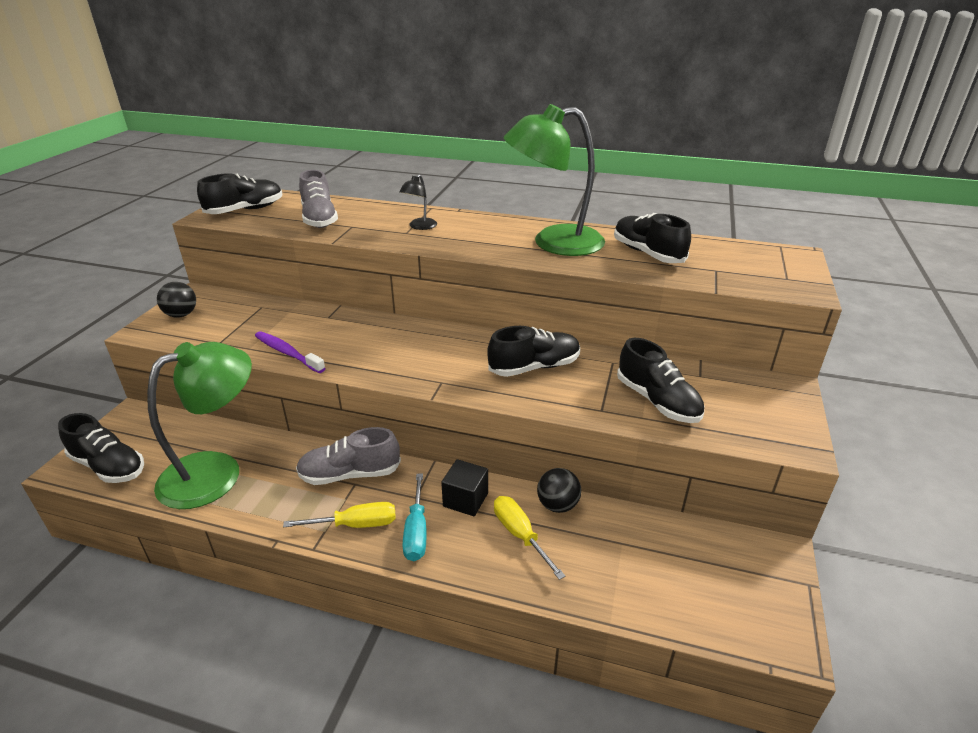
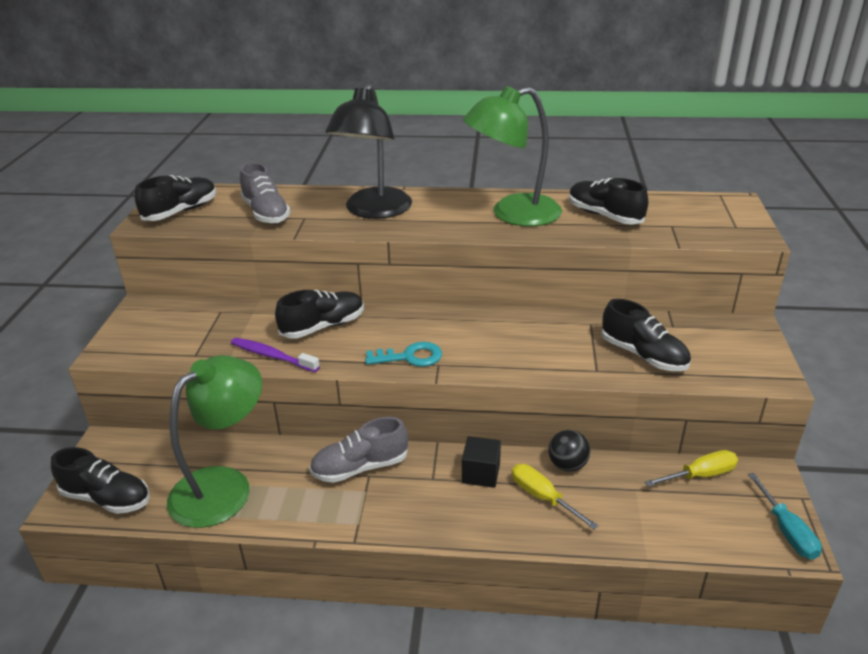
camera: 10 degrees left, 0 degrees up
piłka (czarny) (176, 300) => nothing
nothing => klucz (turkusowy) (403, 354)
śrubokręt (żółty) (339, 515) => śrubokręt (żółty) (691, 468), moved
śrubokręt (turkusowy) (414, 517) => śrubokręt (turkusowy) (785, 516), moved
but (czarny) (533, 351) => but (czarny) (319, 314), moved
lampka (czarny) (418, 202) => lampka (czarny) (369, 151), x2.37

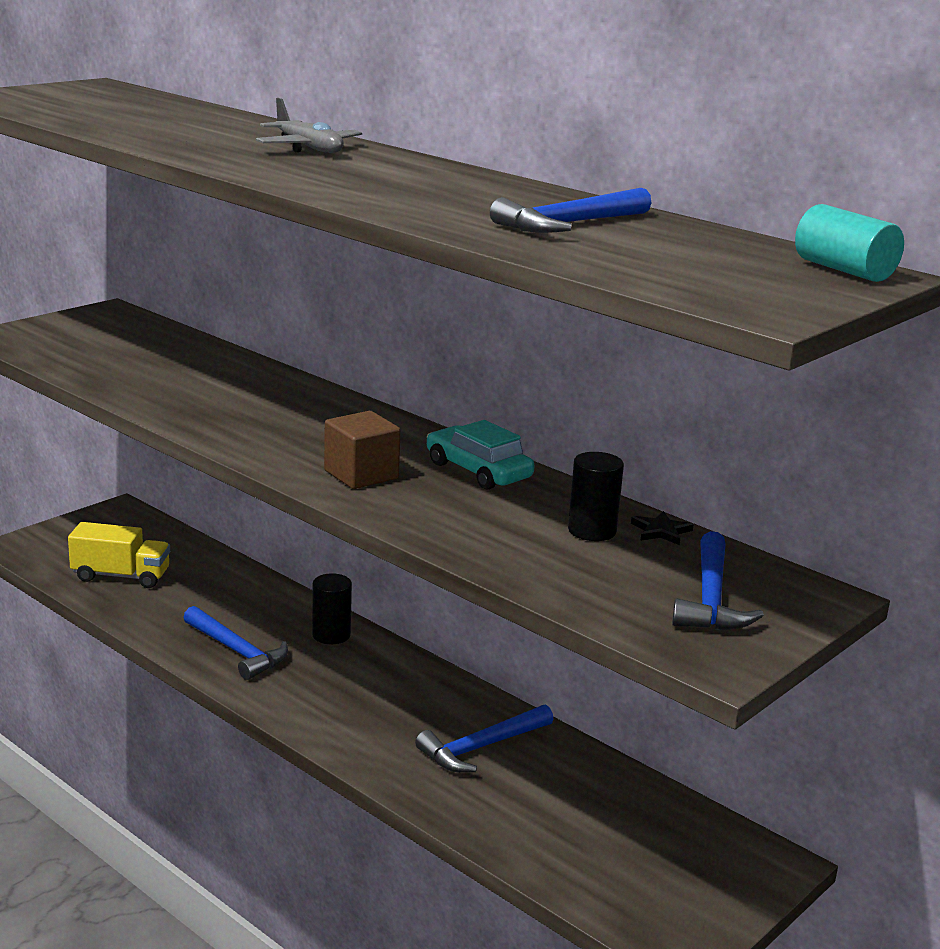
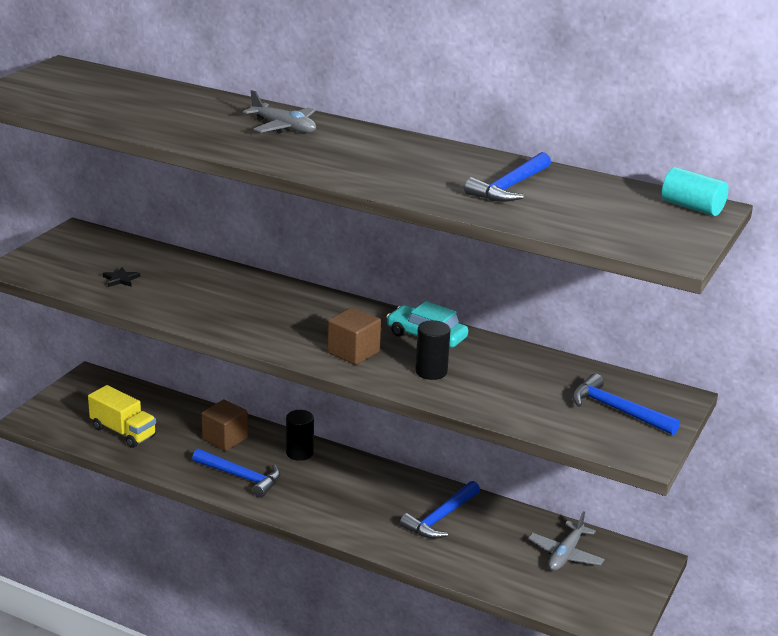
camera: 15 degrees left, 5 degrees up
nothing => sześcian (brązowy) (224, 425)
nothing => samolot (szary) (566, 541)
walec (czarny) (596, 496) => walec (czarny) (432, 350), moved
gwiazda (czarny) (662, 528) => gwiazda (czarny) (121, 277), moved
ciężarówka (żółty) (119, 555) => ciężarówka (żółty) (122, 416), 45 degrees clockwise
młotek (niebieski) (718, 580) => młotek (niebieski) (626, 404), 135 degrees clockwise

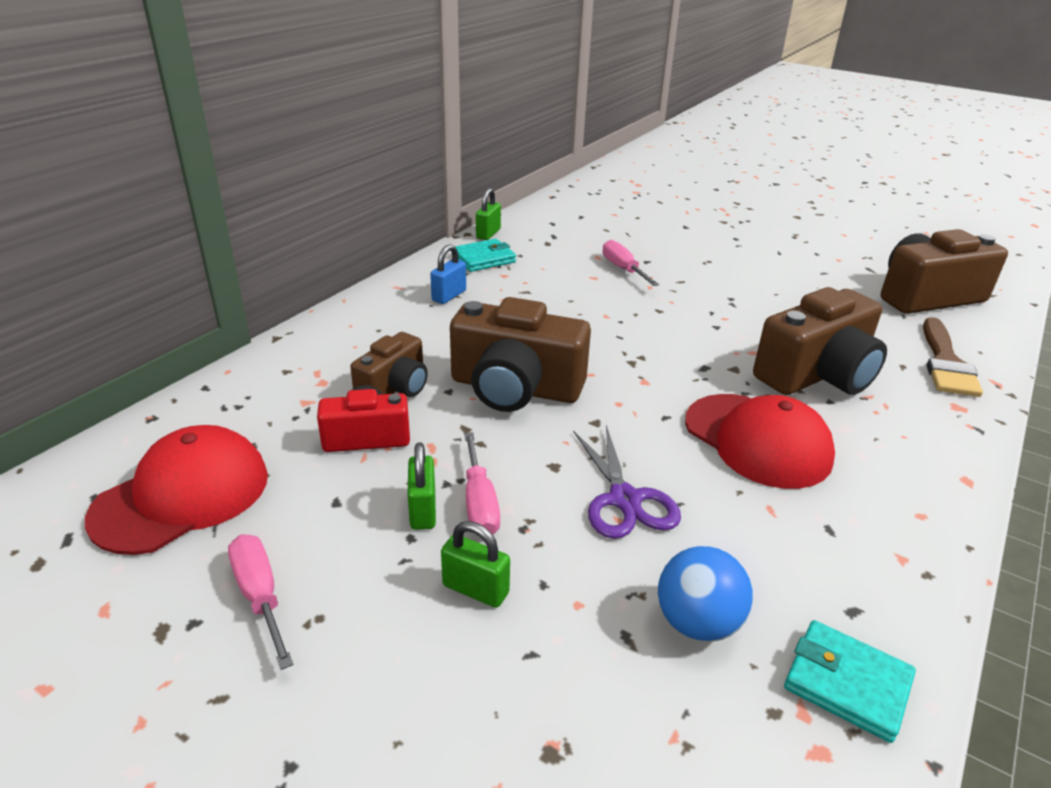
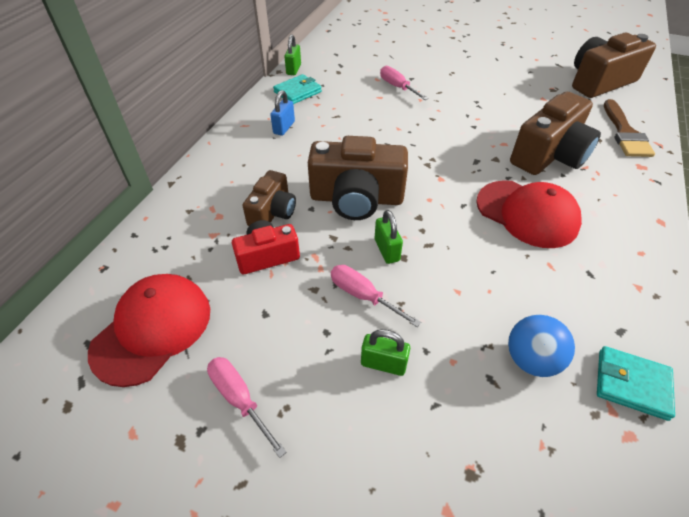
camera: 10 degrees left, 15 degrees up
nożyczki (fioletowy) (627, 482) => nothing
kłódka (zielony) (421, 486) => kłódka (zielony) (389, 237), moved
śrubokręt (różowy) (482, 483) => śrubokręt (różowy) (376, 296), 150 degrees clockwise

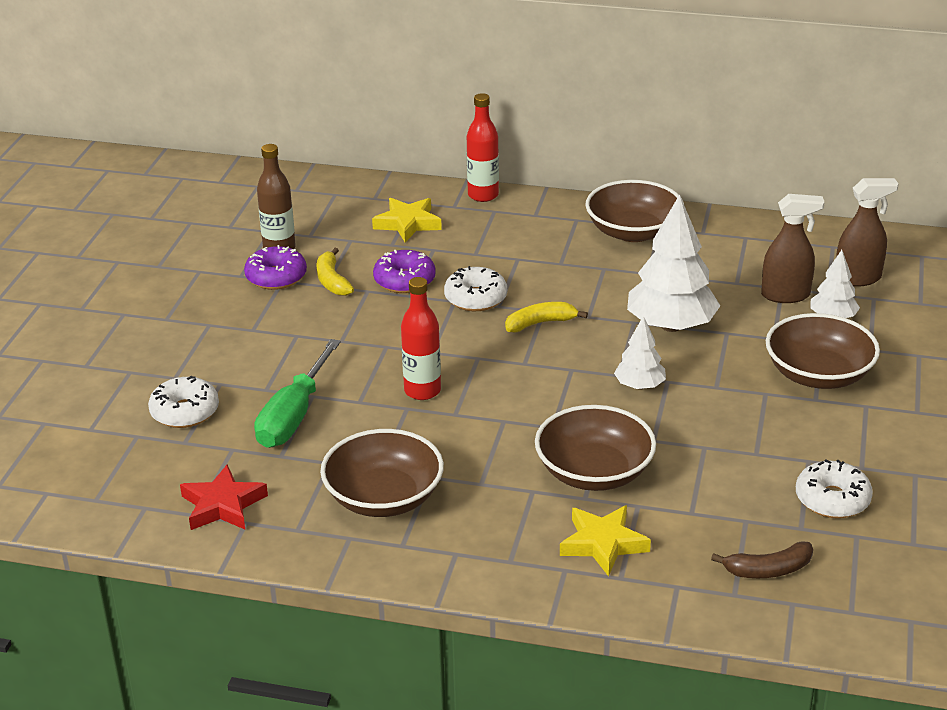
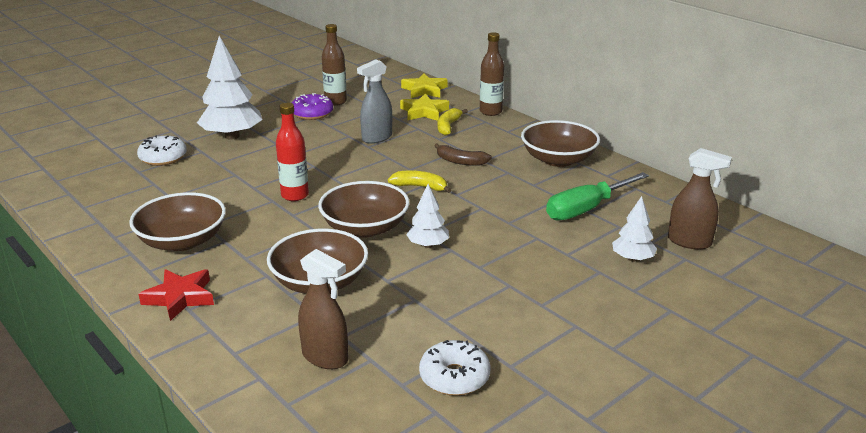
camera: 35 degrees right, 5 degrees down
donut (biały) (475, 288) => nothing
gwiazda (czerwony) (224, 497) => gwiazda (czerwony) (176, 295), moved
śrubokręt (zielony) (297, 393) => śrubokręt (zielony) (597, 196), moved
banan (żółty) (335, 272) => banan (żółty) (452, 121), moved
gwiazda (żółty) (605, 540) => gwiazda (żółty) (424, 85), moved
drzewko (biały) (673, 263) => drzewko (biały) (230, 88), moved
banan (brązowy) (762, 559) => banan (brązowy) (463, 154), moved
spryskiwacz (brązowy) (793, 248) => spryskiwacz (brązowy) (323, 309), moved
miska (brązowy) (823, 351) => miska (brązowy) (364, 209), moved
donut (fioletowy) (404, 271) => spryskiwacz (szary) (374, 101)
butelka (czerwony) (483, 147) => butelka (brązowy) (492, 74)

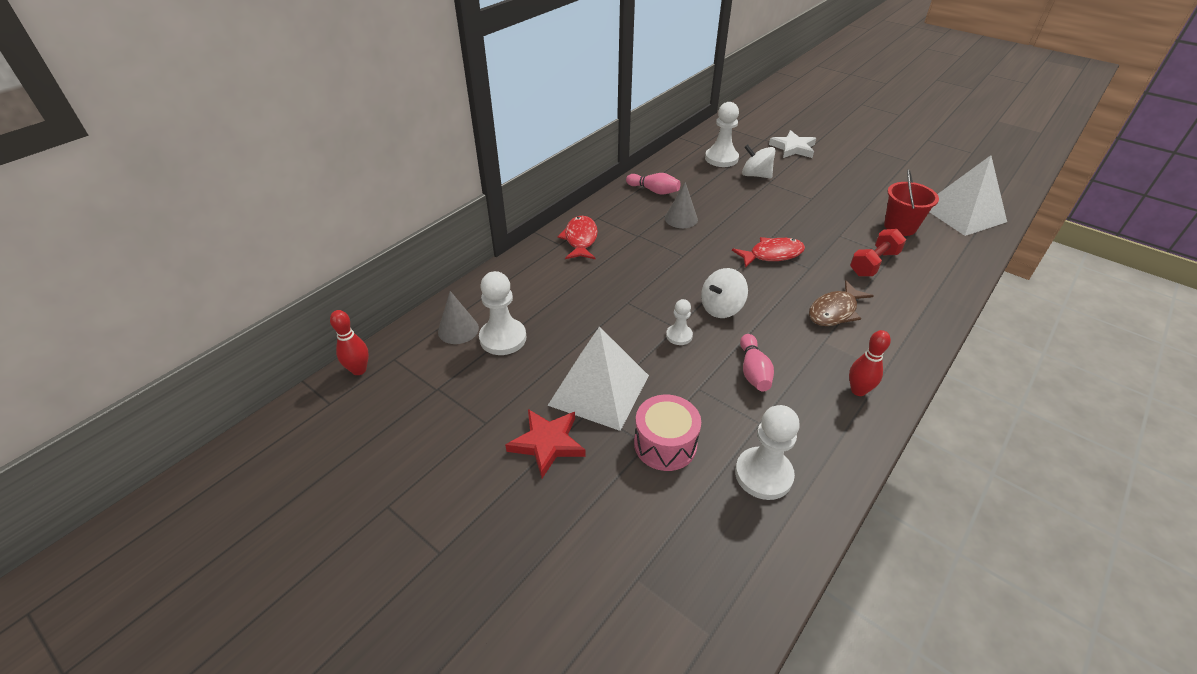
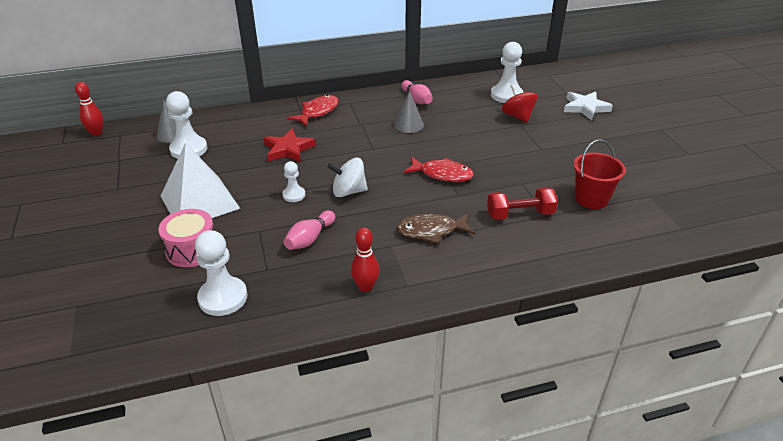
camera: 35 degrees right, 5 degrees down
piramida (biały) (968, 195) => nothing
gwiazda (czerwony) (545, 443) => gwiazda (czerwony) (290, 145), moved
bączek (biały) (759, 161) => bączek (czerwony) (519, 103)

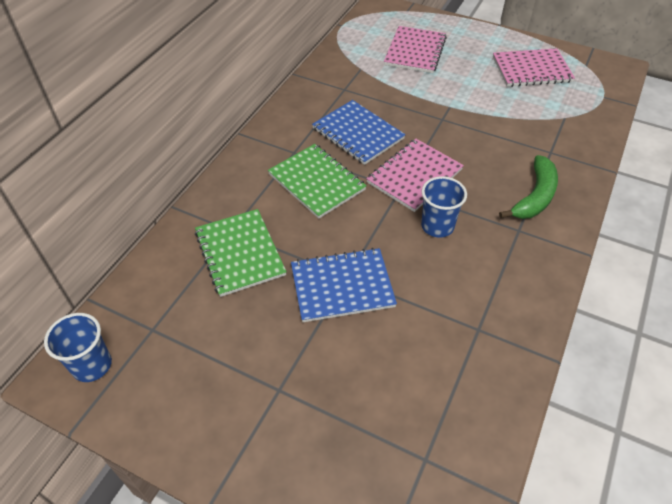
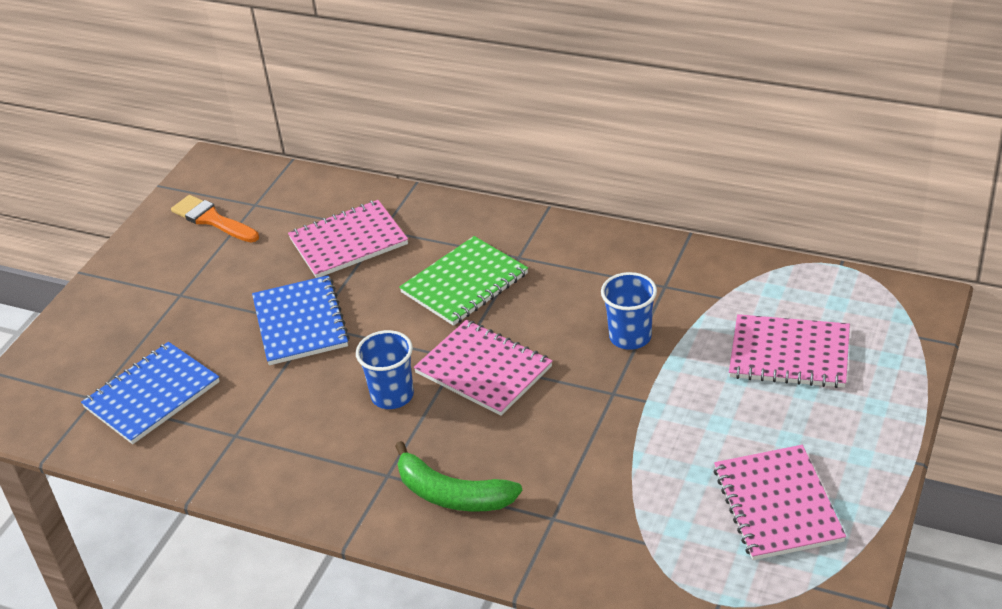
camera: 90 degrees right, 10 degrees down
nothing => pędzel (pomarańczowy) (215, 219)
szklanka (niebieski) (78, 347) => szklanka (niebieski) (629, 311), moved
zeszyt (niebieski) (358, 132) => zeszyt (niebieski) (150, 393), moved
zeszyt (zielony) (241, 253) => zeszyt (różowy) (348, 239)

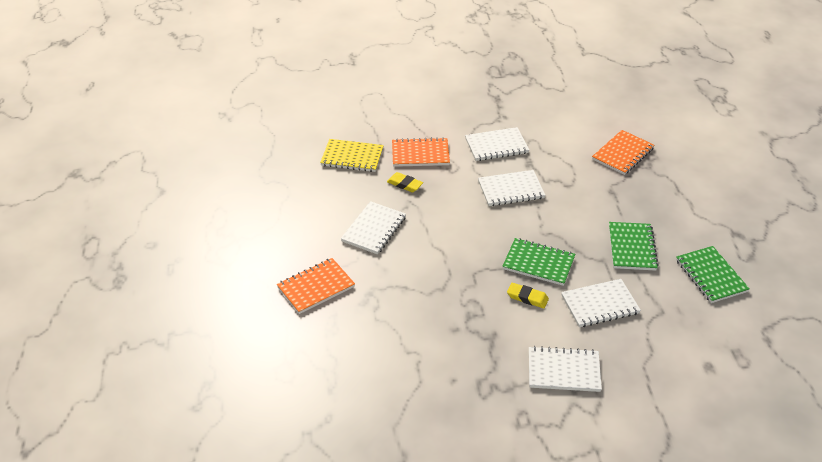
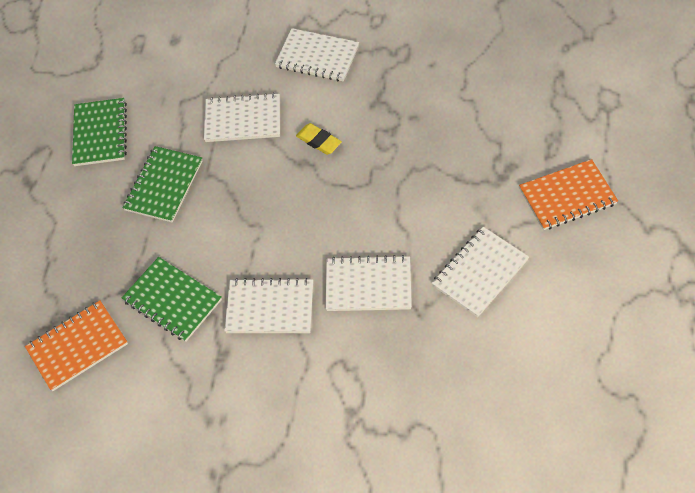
camera: 160 degrees left, 15 degrees up
zeszyt (żółty) (352, 155) => nothing
gumka do mazania (żółty) (405, 182) => nothing
zeszyt (pomarańczowy) (421, 152) => nothing
zeszyt (biały) (497, 144) => zeszyt (biały) (368, 283), moved
zeszyt (zielony) (538, 262) => zeszyt (zielony) (172, 299), moved

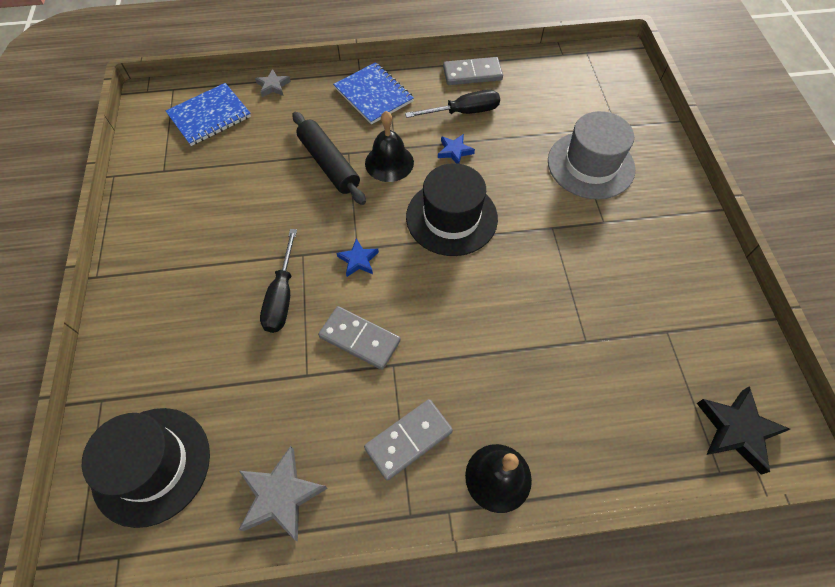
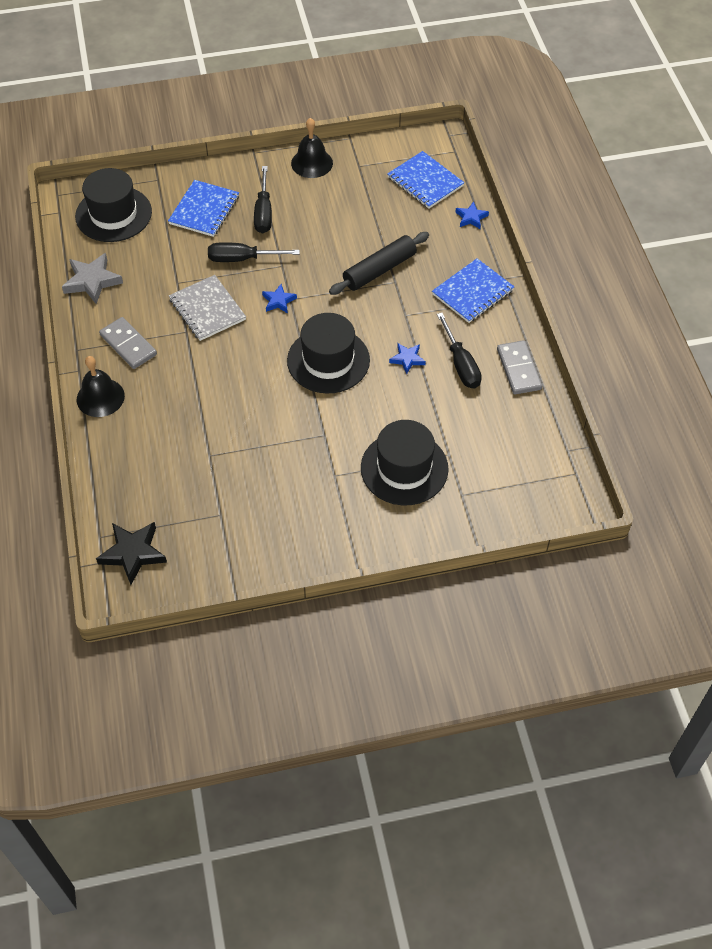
camera: 85 degrees right, 5 degrees down
nothing => zeszyt (niebieski) (203, 208)
nothing => śrubokręt (czarny) (263, 199)
dzwonek (czarny) (389, 146) => dzwonek (czarny) (312, 148), moved
kostka domina (szary) (359, 338) => zeszyt (szary) (207, 308)
gwiazda (szary) (273, 83) => gwiazda (niebieski) (472, 215)
kapelusz (szary) (592, 155) => kapelusz (czarny) (405, 462)

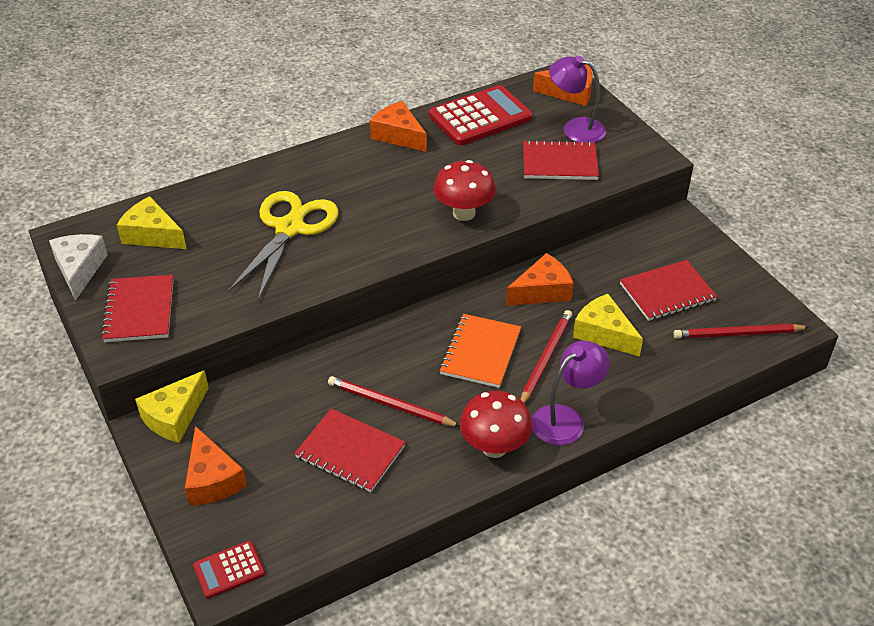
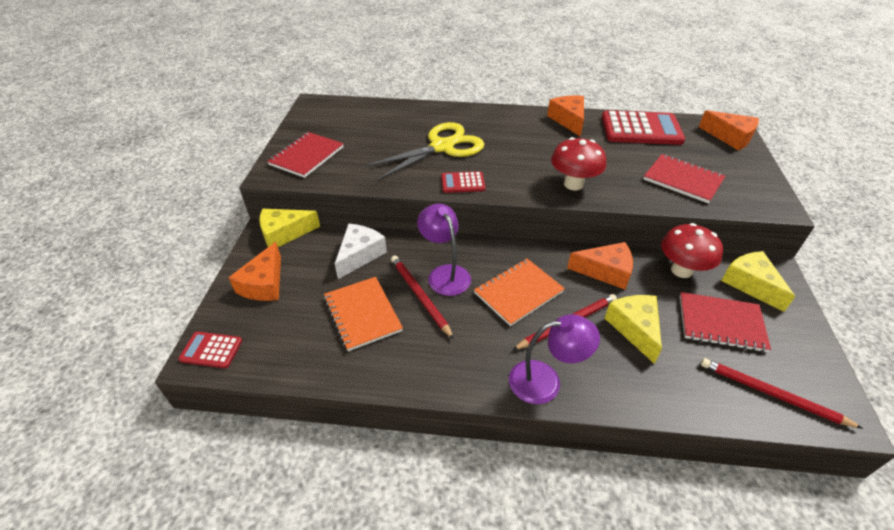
camera: 35 degrees right, 0 degrees up
nothing => kalkulator (czerwony) (463, 182)
ser (biały) (78, 267) => ser (biały) (361, 251), moved
ser (żółty) (152, 222) => ser (żółty) (758, 281), moved
grzyb (czerwony) (496, 424) => grzyb (czerwony) (692, 250), moved
lampka (fioletowy) (577, 99) => lampka (fioletowy) (444, 250), moved
zeszyt (czerwony) (350, 450) => zeszyt (pomarańczowy) (363, 314)

